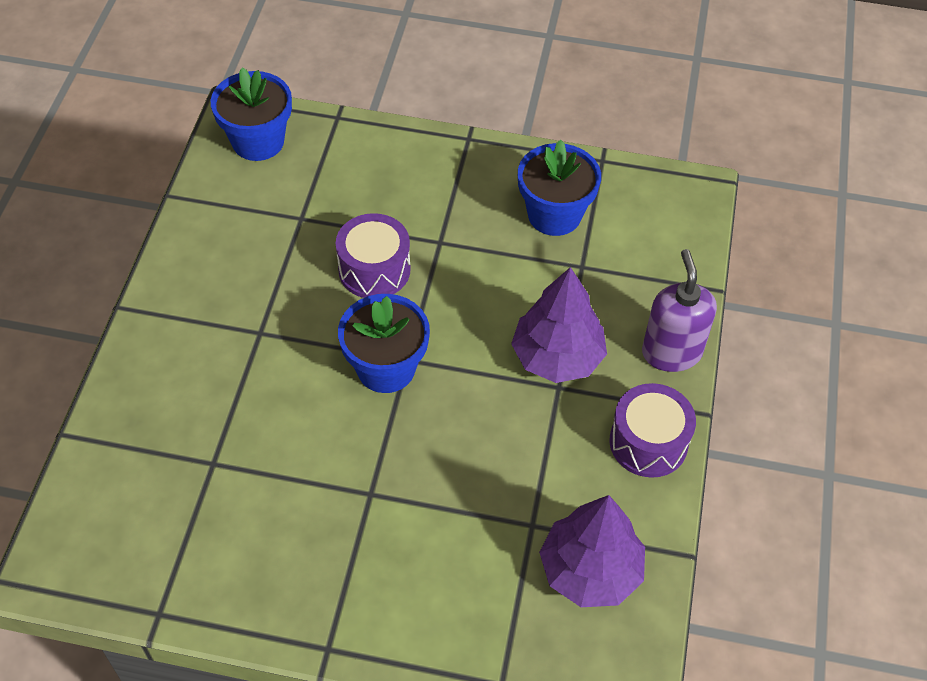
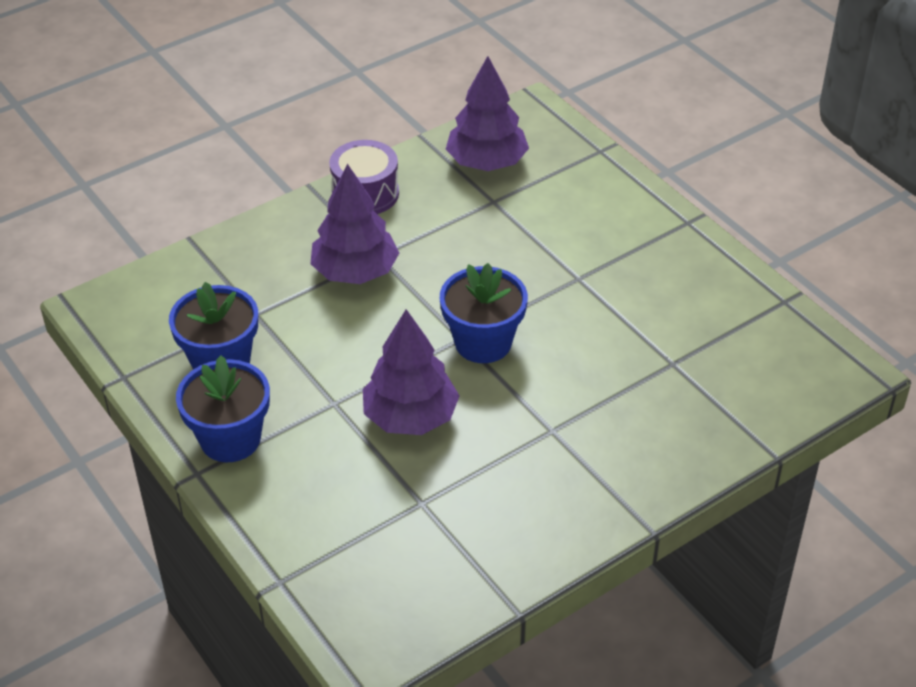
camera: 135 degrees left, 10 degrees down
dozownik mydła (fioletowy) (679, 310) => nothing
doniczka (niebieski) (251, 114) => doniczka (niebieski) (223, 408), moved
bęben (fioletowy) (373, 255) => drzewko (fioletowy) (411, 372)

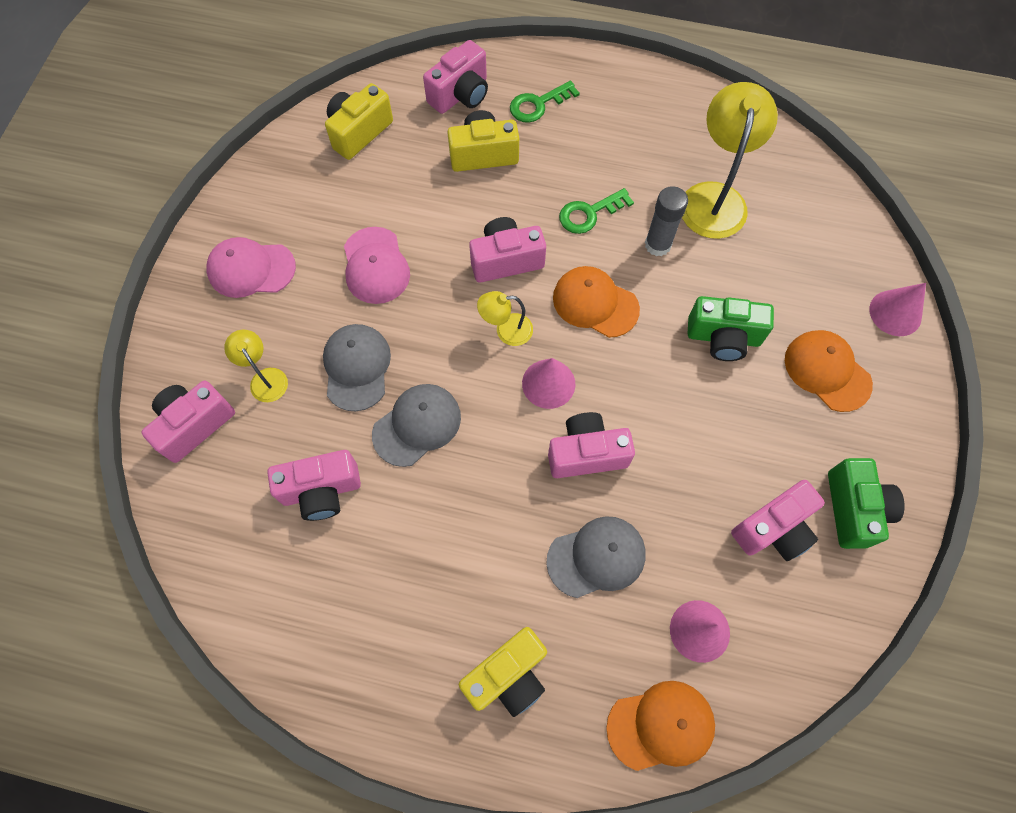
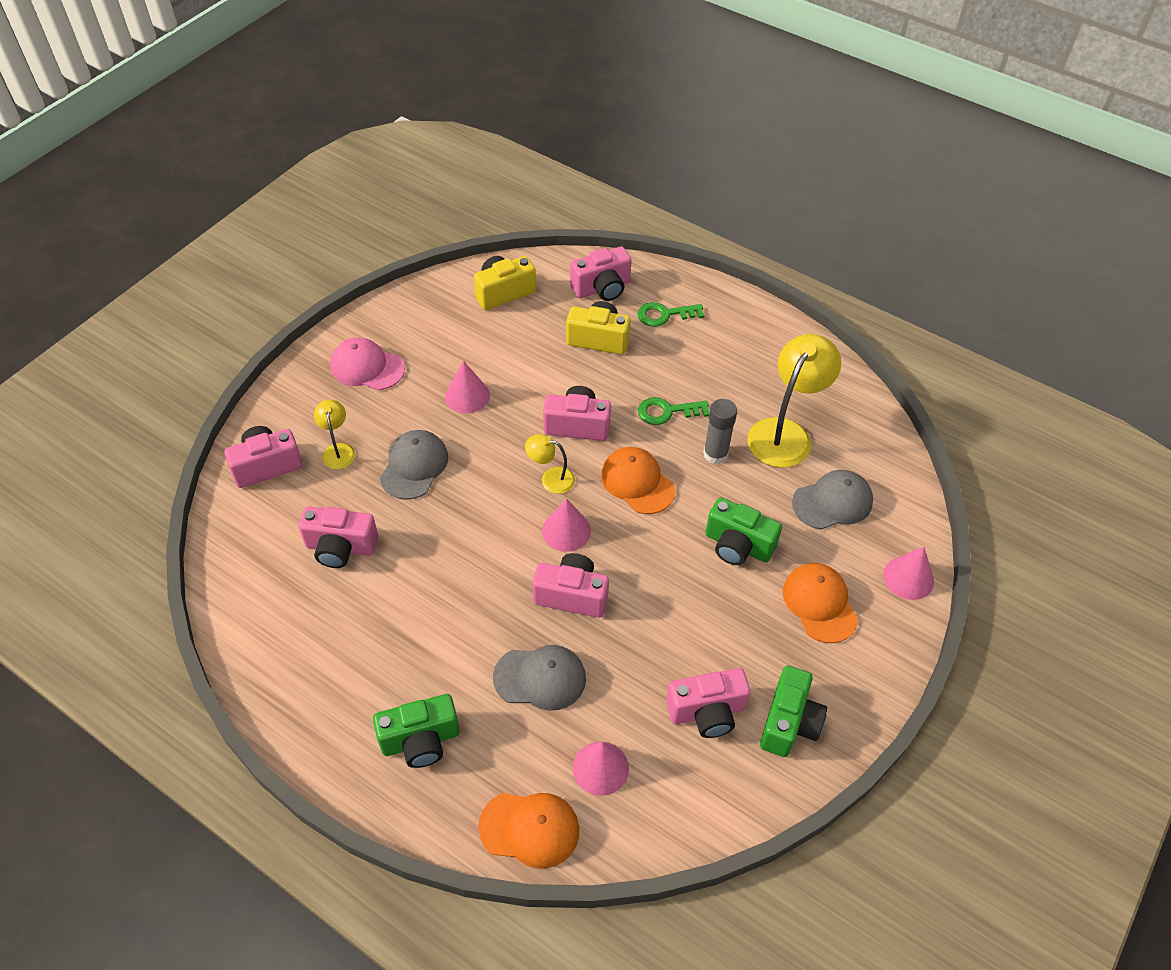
camera: 20 degrees right, 15 degrees down
czapka (szary) (416, 425) => czapka (szary) (832, 500), moved
czapka (różowy) (377, 265) => stożek (różowy) (467, 387)
aparat fotograficzny (żółty) (503, 672) => aparat fotograficzny (zielony) (416, 731)

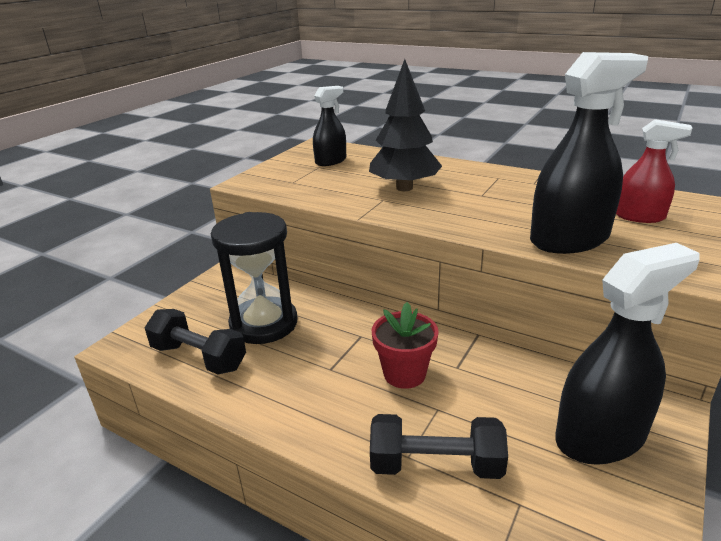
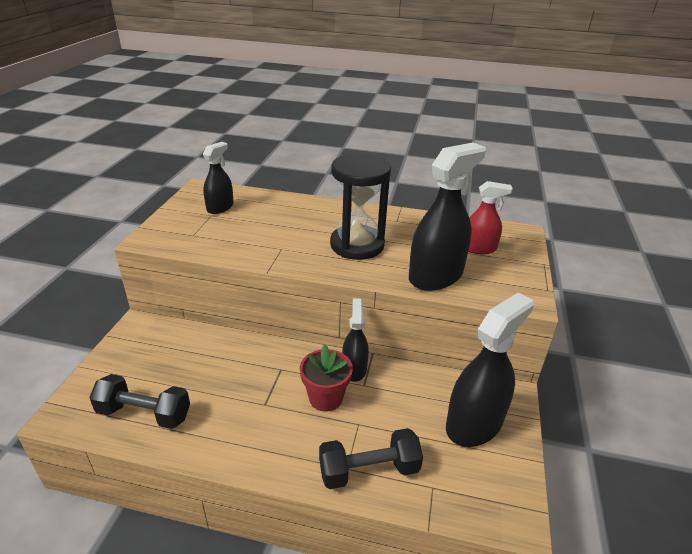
camera: 20 degrees left, 5 degrees up
drzewko (czarny) (405, 125) => nothing
nothing => spryskiwacz (czarny) (355, 340)
klepsydra (czarny) (254, 278) => klepsydra (czarny) (360, 206), moved

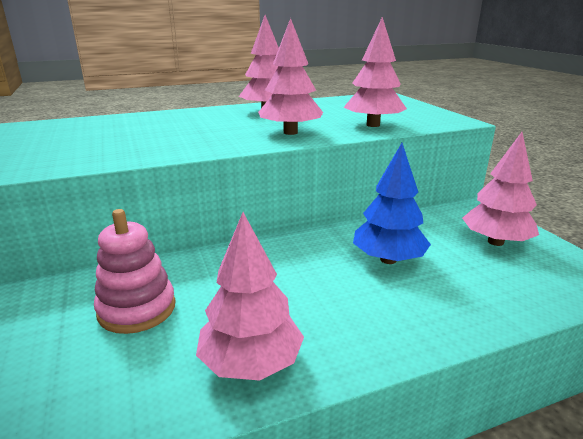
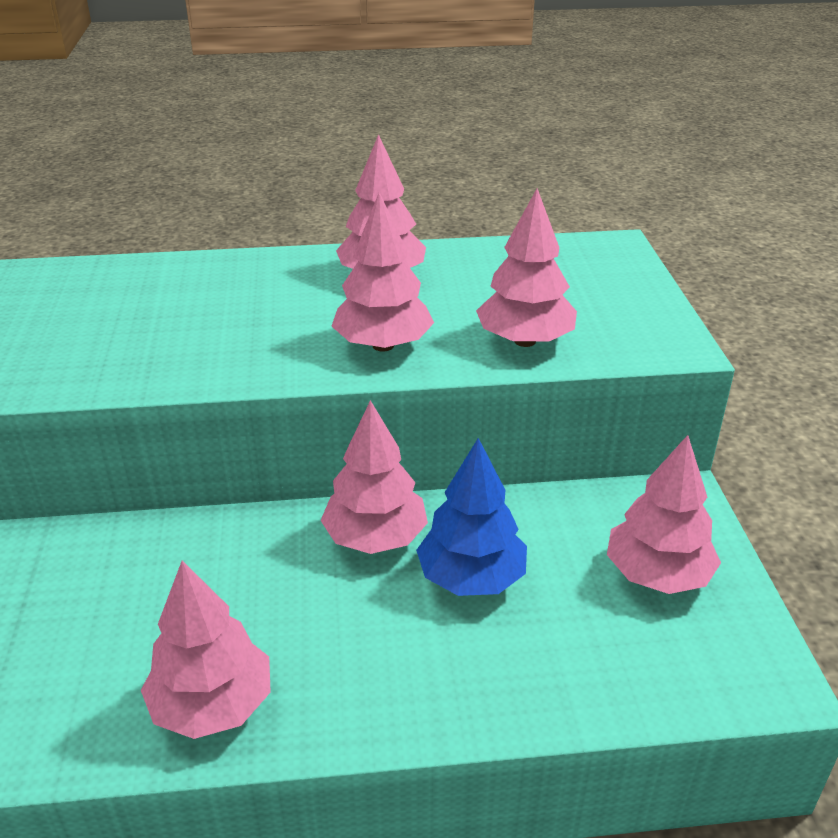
camera: 15 degrees right, 10 degrees up
zabawka nakładanka (różowy) (135, 271) => nothing
nothing => drzewko (różowy) (374, 477)

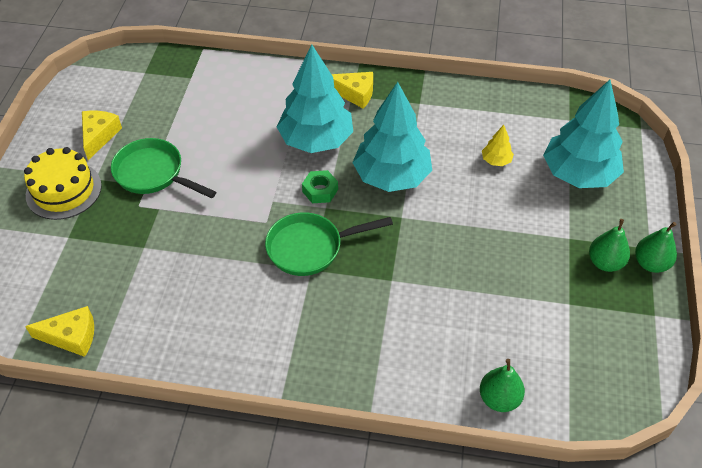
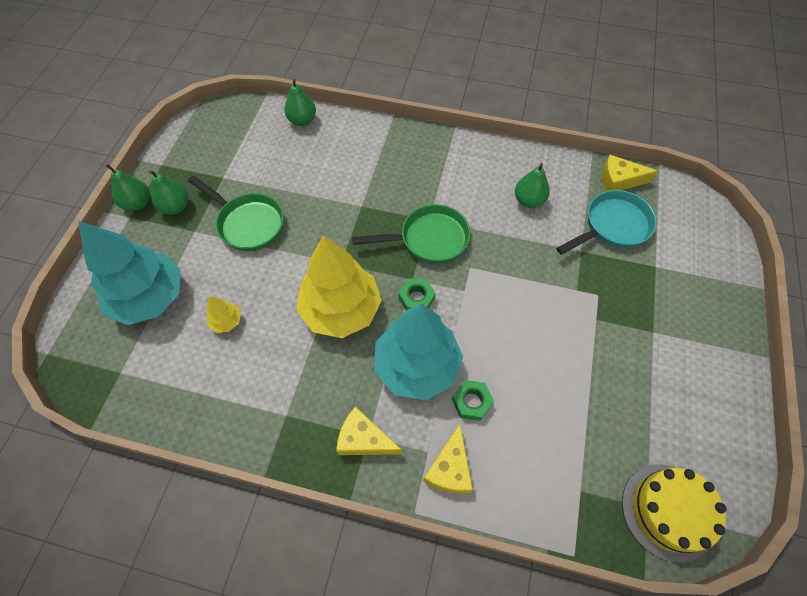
camera: 175 degrees left, 10 degrees up
nothing => nakrętka (zielony) (473, 400)
nothing => gruszka (zielony) (532, 185)
nothing => patelnia (turkusowy) (606, 222)
tort (żółty) (63, 183) => tort (żółty) (674, 513), moved
ser (żółty) (102, 135) => ser (żółty) (448, 459), moved
patelnia (zielony) (163, 168) => patelnia (zielony) (236, 213), moved
drzewko (turkusowy) (392, 137) => drzewko (żółty) (339, 286)

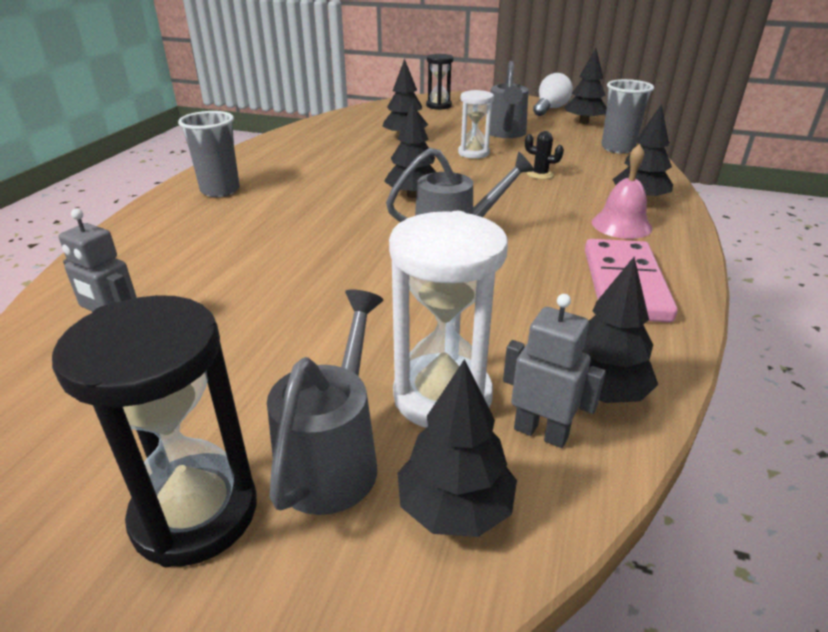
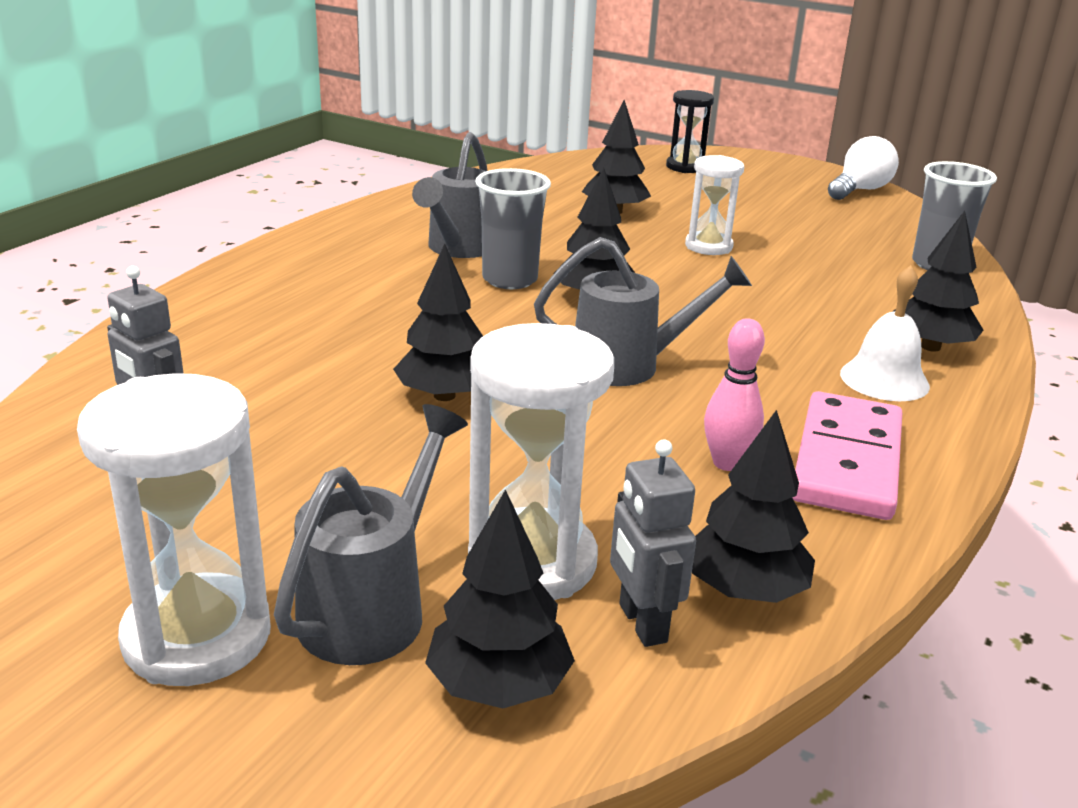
camera: 10 degrees right, 5 degrees down
kaktus (czarny) (544, 155) => nothing
nothing => kręgiel (różowy) (734, 394)
szklanka (szary) (209, 154) => szklanka (szary) (513, 228), moved
konewka (szary) (509, 99) => konewka (szary) (450, 195), moved
drzewko (czarny) (585, 86) => drzewko (czarny) (438, 322), moved
klepsydra (czarny) (154, 431) => klepsydra (biały) (174, 529)
dzwonek (różowy) (622, 191) => dzwonek (biały) (885, 333)
robot (szary) (554, 371) => robot (szary) (653, 543), 150 degrees counterclockwise

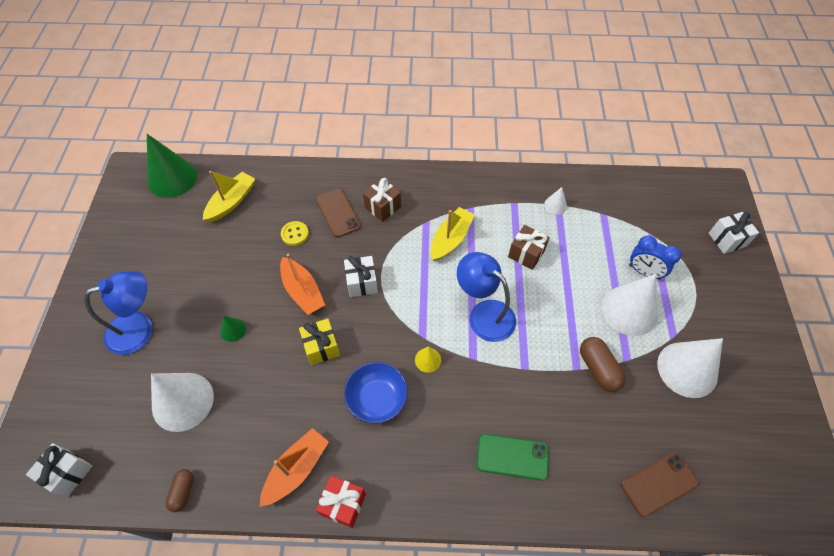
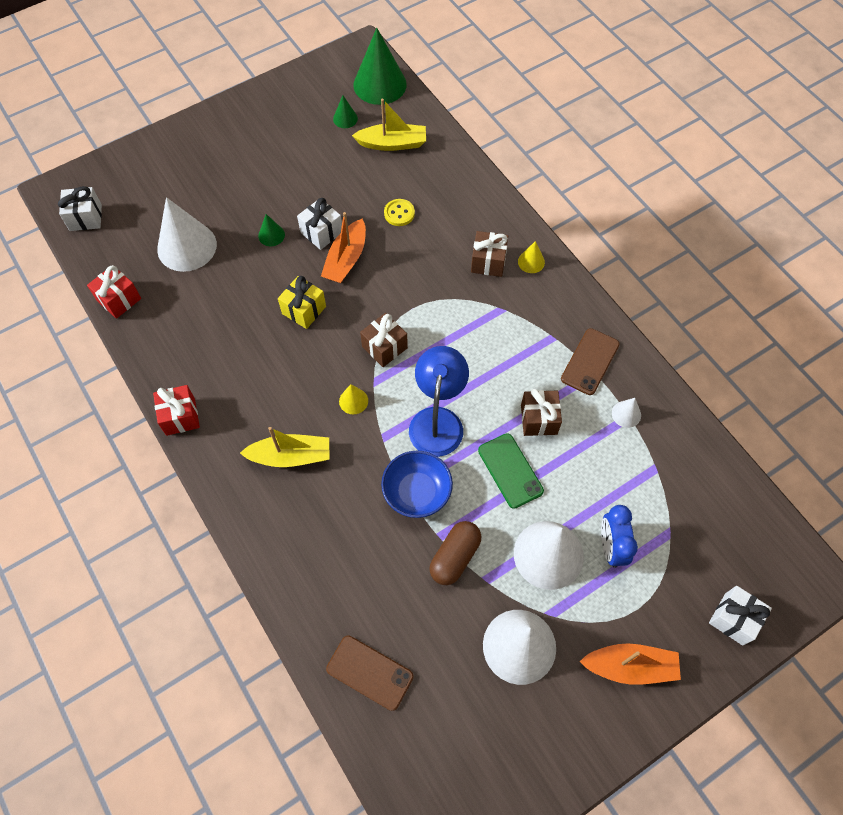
camera: 55 degrees right, 5 degrees up
lampka (niebieski) (118, 313) => nothing
nothing => stożek (zielony) (345, 111)
nothing => prezent (brązowy) (384, 340)
nothing => stożek (żółty) (531, 257)
łódka (pomarańczowy) (294, 467) => łódka (pomarańczowy) (630, 664), moved
telefon (brązowy) (338, 213) => telefon (brązowy) (590, 361), moved
prezent (biały) (361, 276) => prezent (biały) (319, 224), moved
miska (niebieski) (376, 393) => miska (niebieski) (417, 484), moved
łódka (żółty) (453, 234) => łódka (żółty) (284, 447), moved
telefon (zielony) (513, 457) => telefon (zielony) (511, 471), moved
kapsułka (brązowy) (180, 490) => prezent (czerwony) (114, 292)

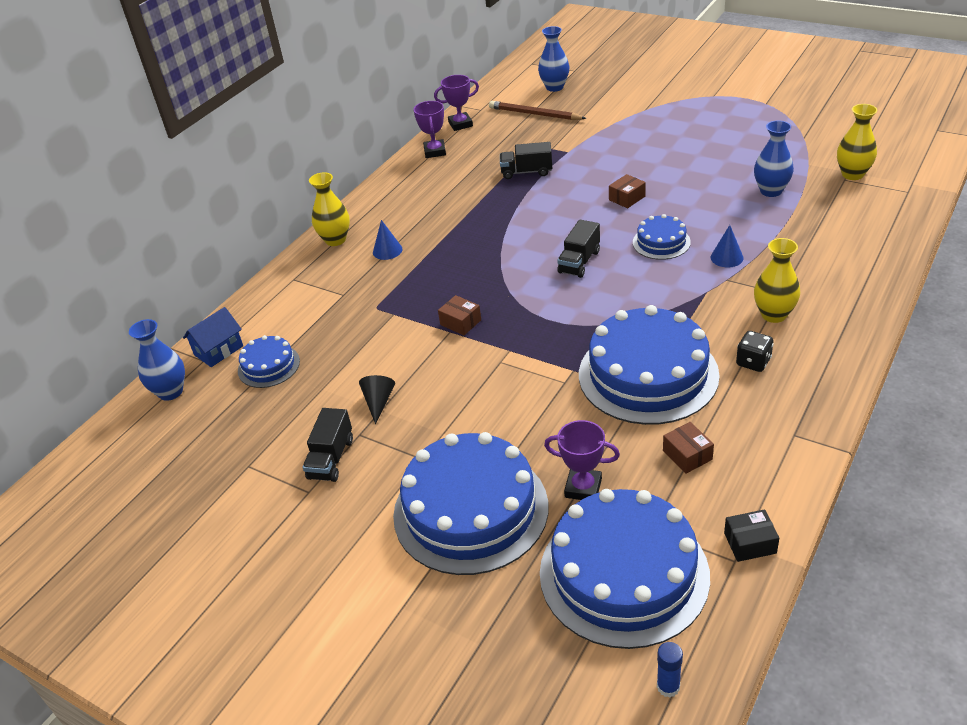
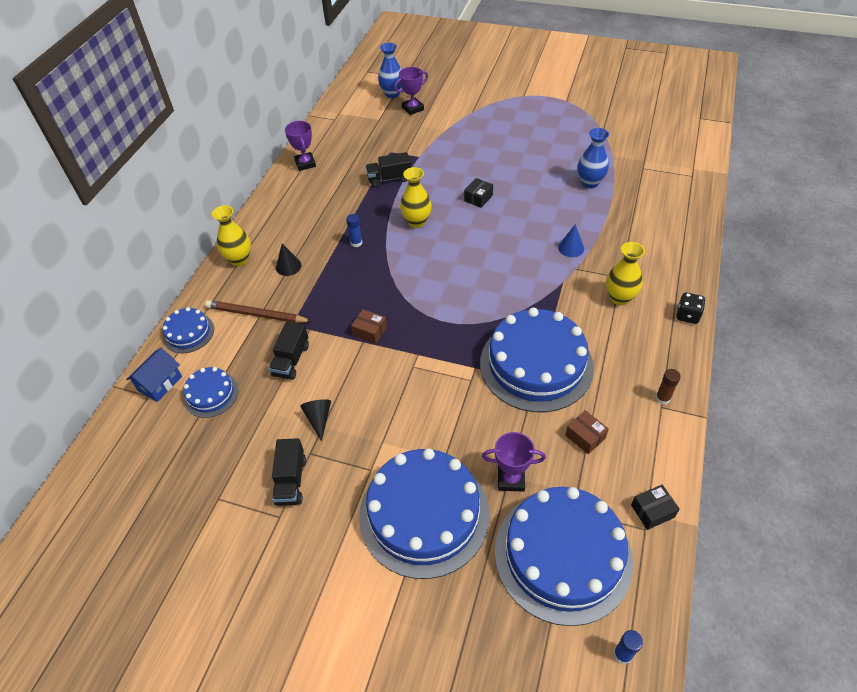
camera: 15 degrees left, 10 degrees up
wazon (niebieski) (157, 360) => nothing
nothing => klej w sztyfcie (niebieski) (354, 230)
nothing => klej w sztyfcie (brązowy) (668, 386)
puchar (fioletowy) (456, 103) => puchar (fioletowy) (411, 91), moved
ołówek (brązowy) (538, 110) => ołówek (brązowy) (258, 311), moved
ciężarówka (czarny) (578, 249) => ciężarówka (czarny) (289, 350), moved
tort (niebieski) (662, 237) => tort (niebieski) (188, 330), moved
kostka do gry (czarny) (755, 351) => kostka do gry (czarny) (691, 308), moved
wazon (żółty) (857, 142) => wazon (żółty) (416, 197), moved
stożek (niebieski) (387, 240) => stożek (czarny) (289, 259)
pudełko (brązowy) (627, 191) => pudełko (czarny) (478, 193)

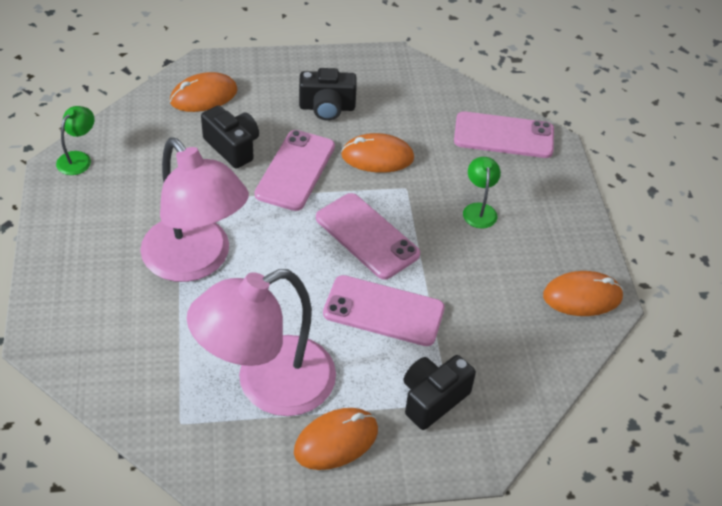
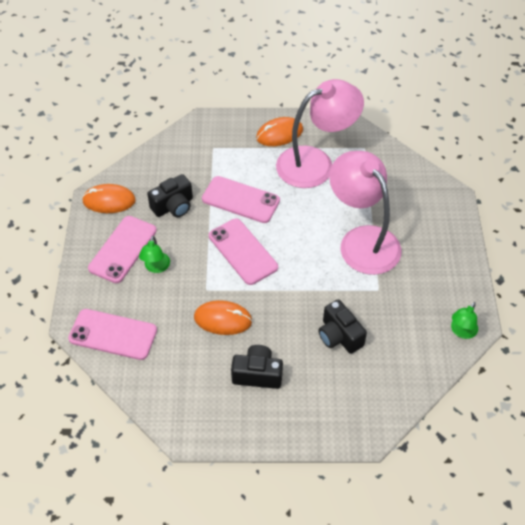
camera: 170 degrees left, 5 degrees up
myszka (pomarańczowy) (204, 92) => nothing
telefon (różowy) (295, 170) => telefon (różowy) (122, 249), moved
aparat fotograficzny (czarny) (439, 392) => aparat fotograficzny (czarny) (170, 195), moved

